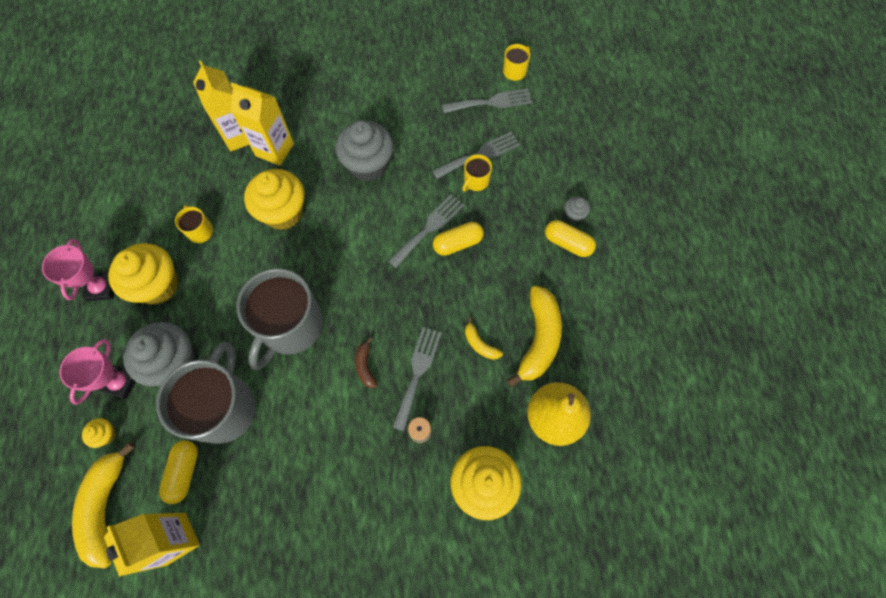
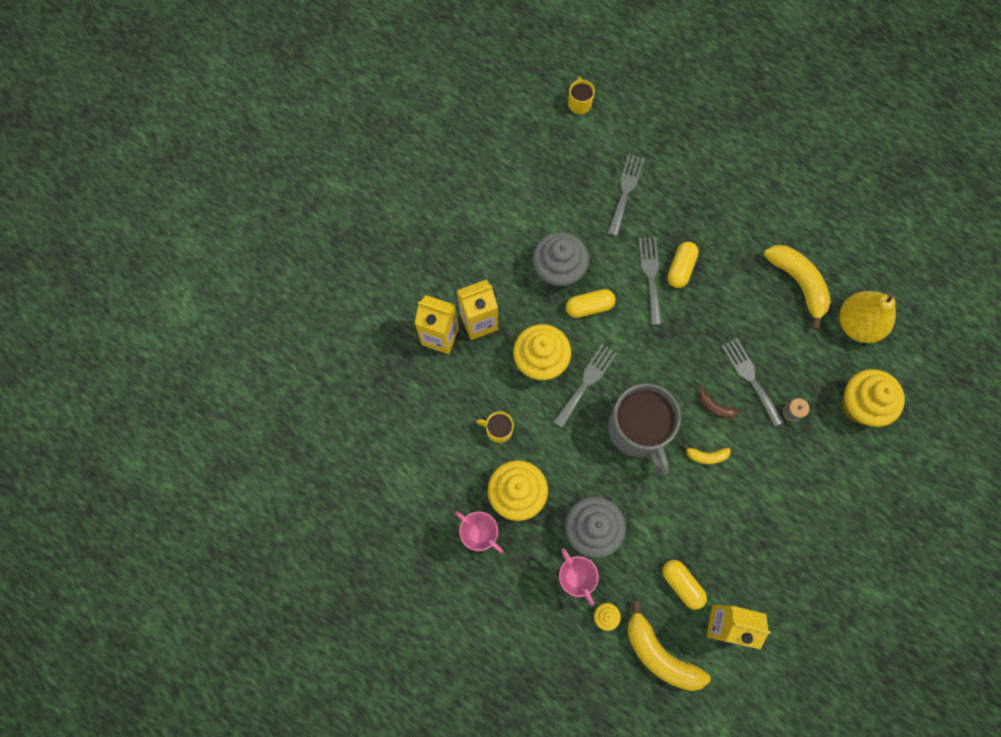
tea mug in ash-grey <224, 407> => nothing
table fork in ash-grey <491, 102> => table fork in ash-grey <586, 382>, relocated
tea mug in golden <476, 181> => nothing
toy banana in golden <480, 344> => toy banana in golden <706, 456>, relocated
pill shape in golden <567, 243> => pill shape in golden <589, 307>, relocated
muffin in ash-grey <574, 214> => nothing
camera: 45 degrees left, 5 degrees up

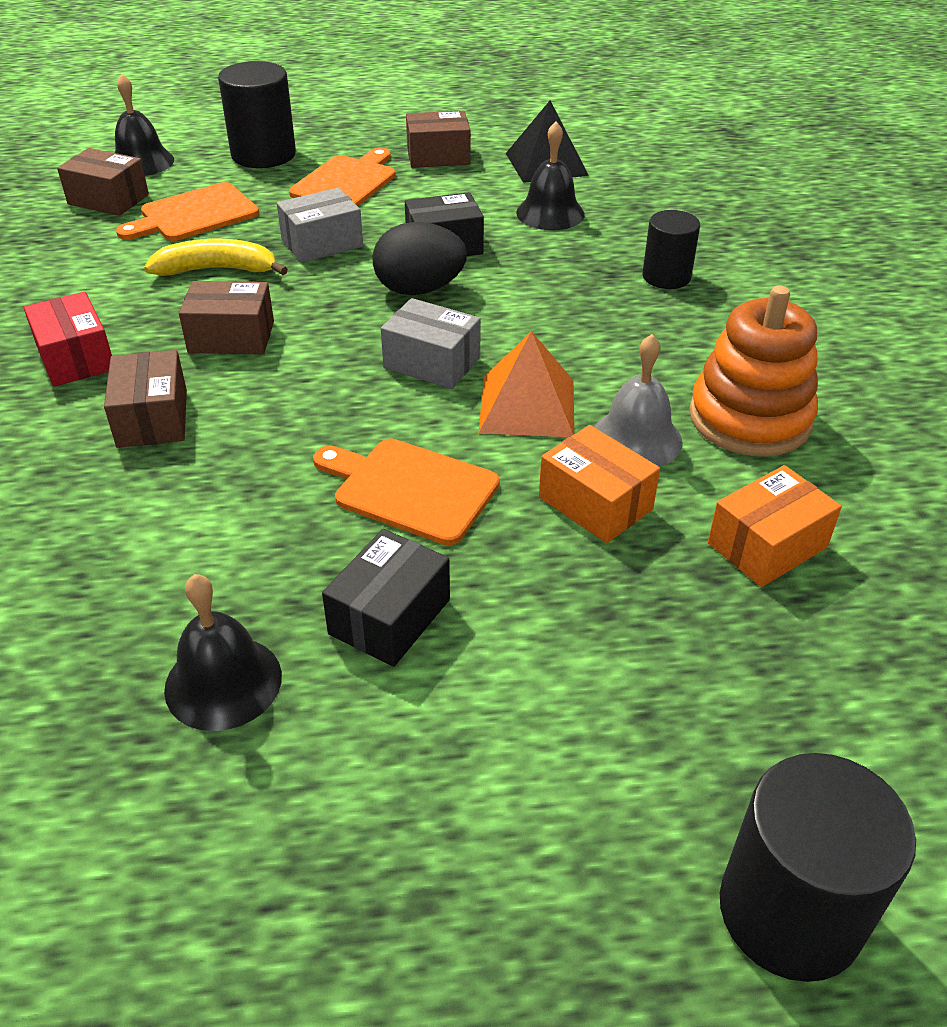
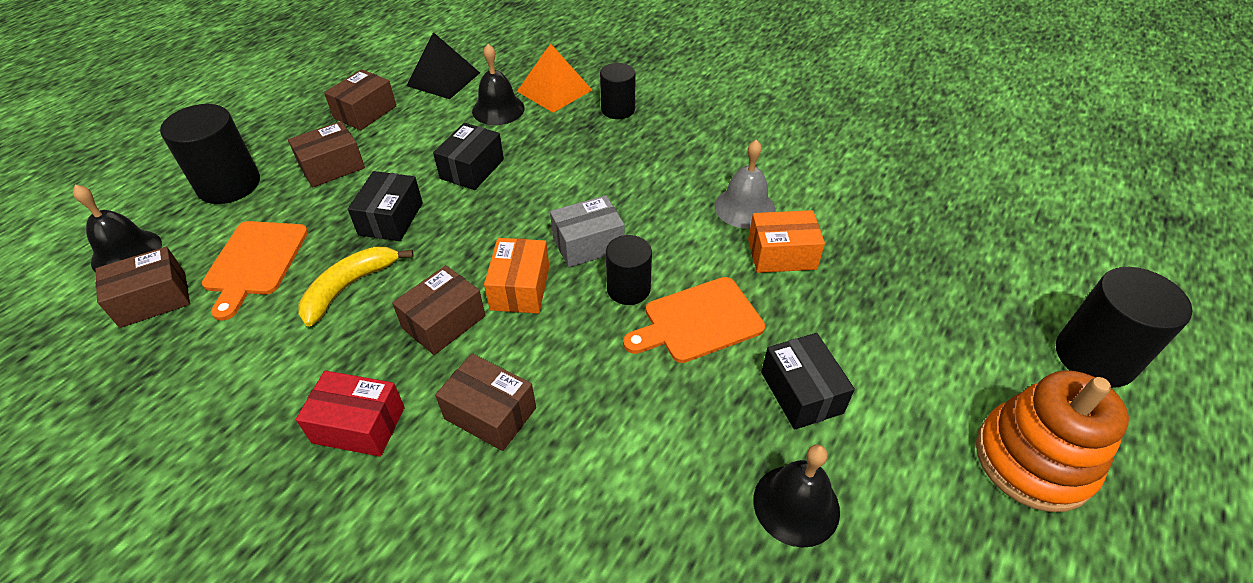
parcel in ash-grey <322, 243> => parcel in jet-black <391, 219>
bread board in orange <346, 182> => parcel in dark brown <332, 167>
egg in jet-black <419, 289> => nothing
pyramid shape in orange <527, 406> => pyramid shape in orange <554, 90>, relocated
ring stacker in orange <750, 418> => ring stacker in orange <1033, 460>, relocated
parcel in orange <767, 545> => parcel in orange <520, 288>, relocated
nothing => cylinder shape in jet-black <628, 289>
camera: 50 degrees left, 5 degrees up

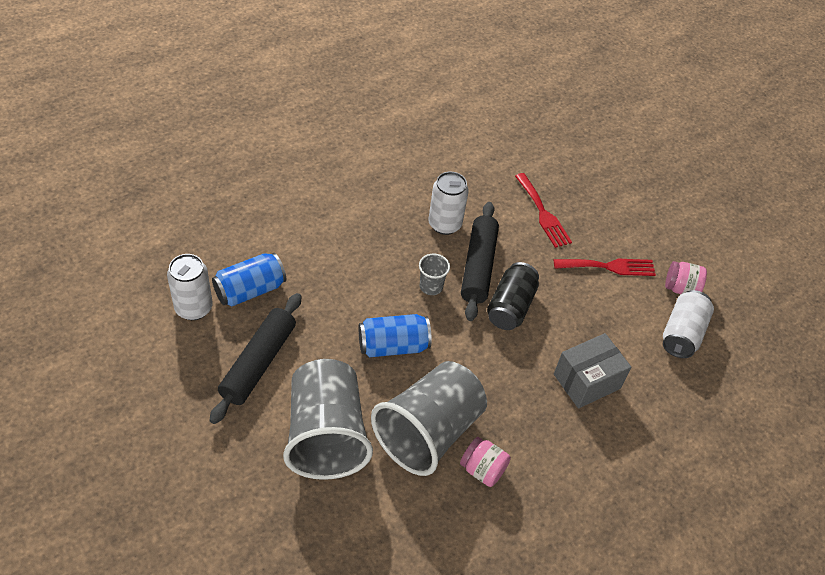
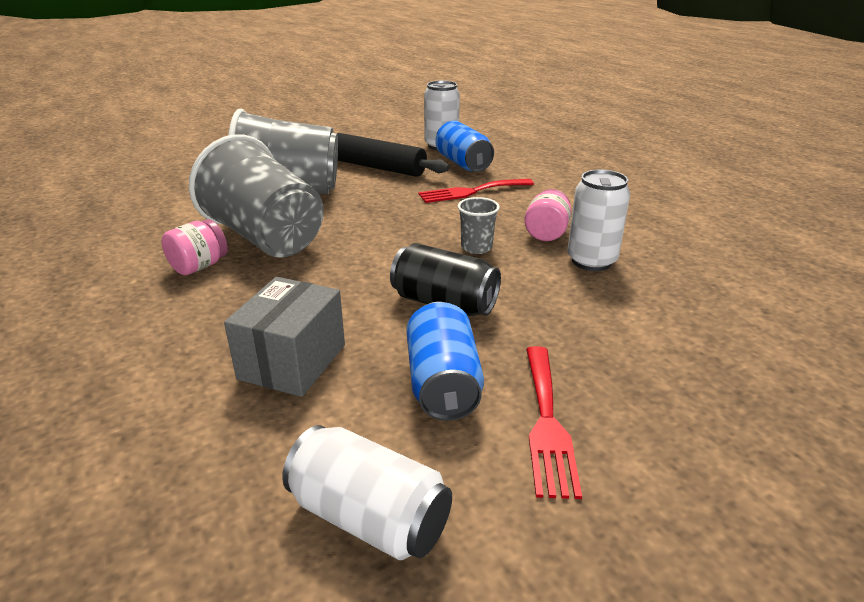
can in cobalt <393, 346> => can in cobalt <442, 383>, relocated
pastry roller in jet-black <478, 266> => nothing
table fork in red <543, 213> => table fork in red <471, 191>, relocated
parcel in ash-grey <586, 381> => parcel in ash-grey <292, 362>, 45 degrees clockwise
jar in rosy <681, 288> => jar in rosy <546, 233>, relocated
camera: 100 degrees right, 20 degrees down

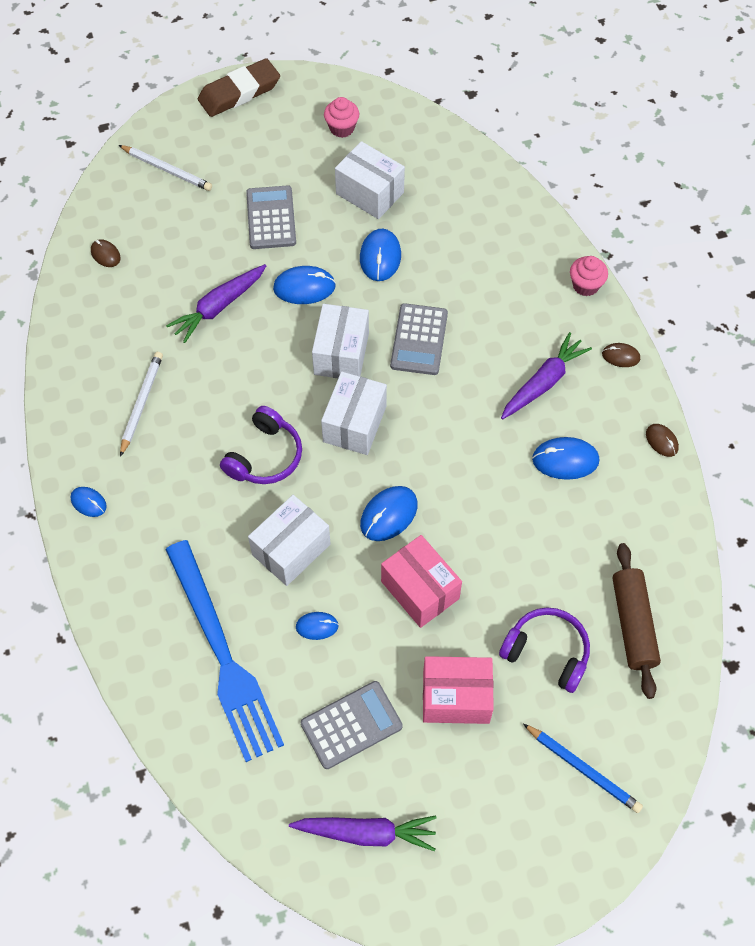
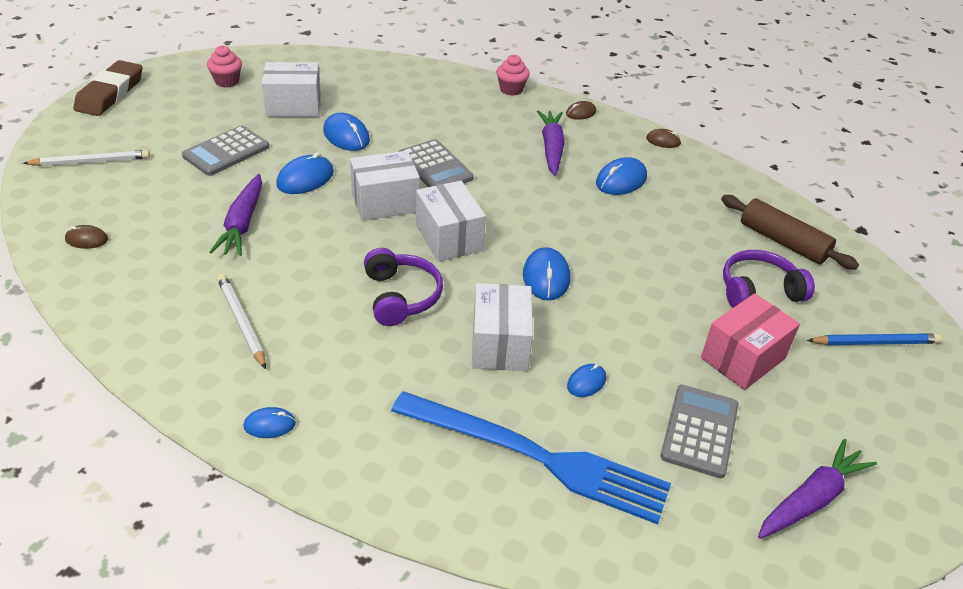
pocket calculator in ash-grey <271, 218> => pocket calculator in ash-grey <226, 151>, 90 degrees counterclockwise
parcel in snow-white <341, 354> => parcel in snow-white <385, 202>, 75 degrees counterclockwise
parcel in rosy <420, 590> => nothing
camera: 45 degrees left, 20 degrees down

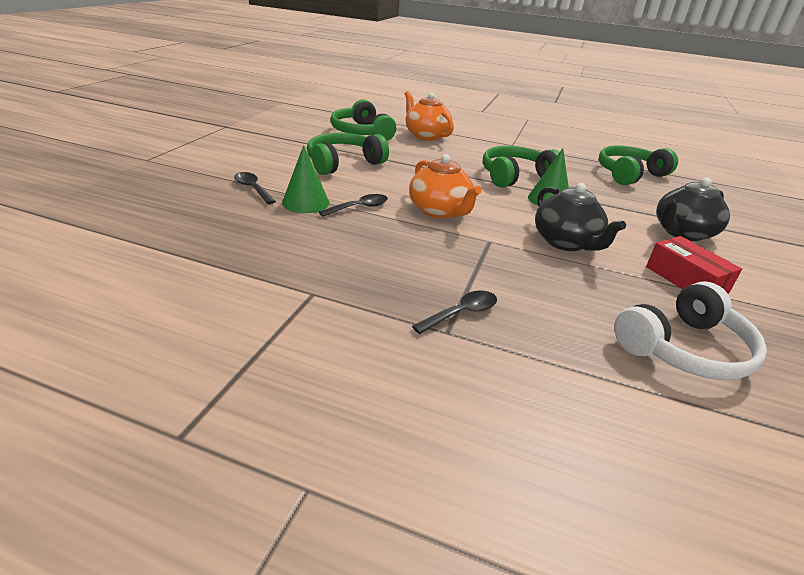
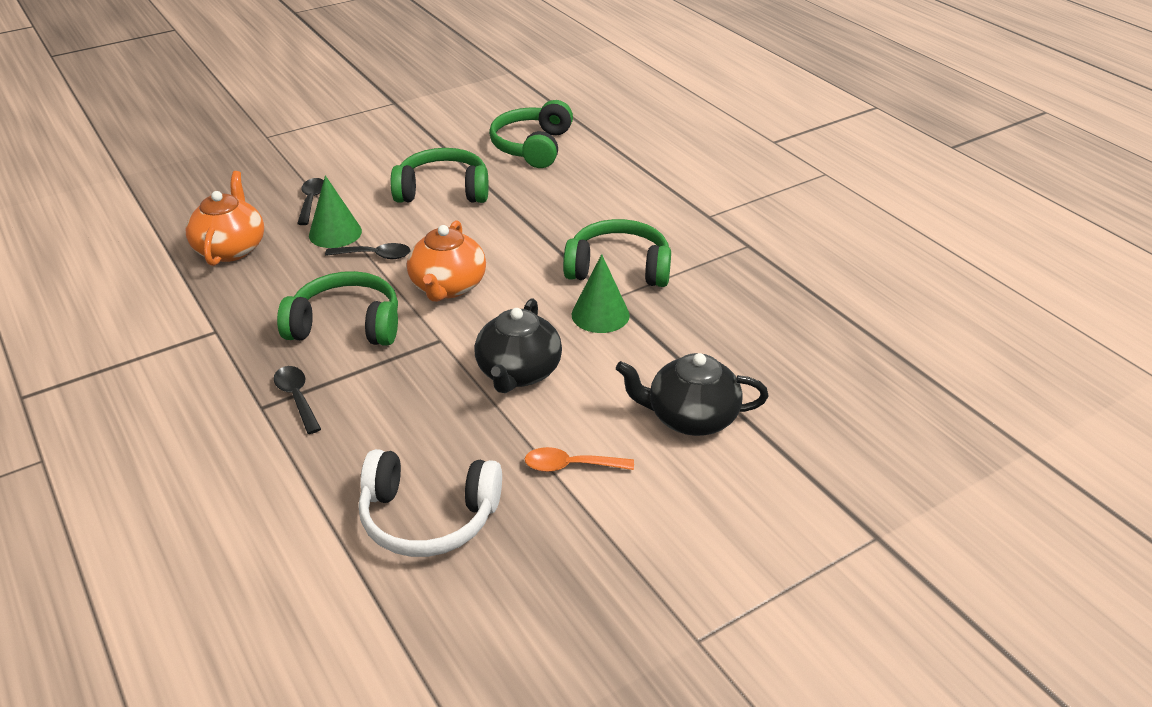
china teapot in orange <426, 136> => china teapot in orange <231, 248>, relocated
teaspoon in jet-black <461, 313> => teaspoon in jet-black <297, 398>, 120 degrees counterclockwise
headphones in leaf-green <629, 174> => headphones in leaf-green <346, 325>, relocated
parcel in red <685, 280> => teaspoon in orange <570, 466>
camera: 40 degrees right, 5 degrees up

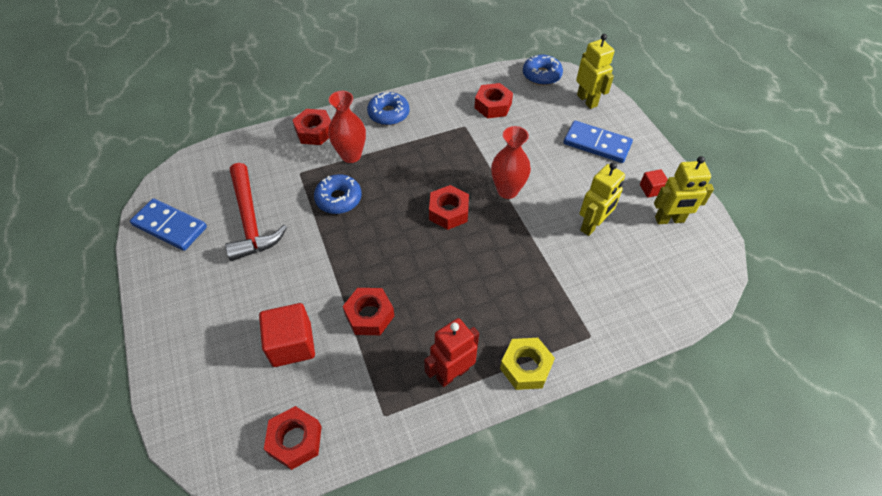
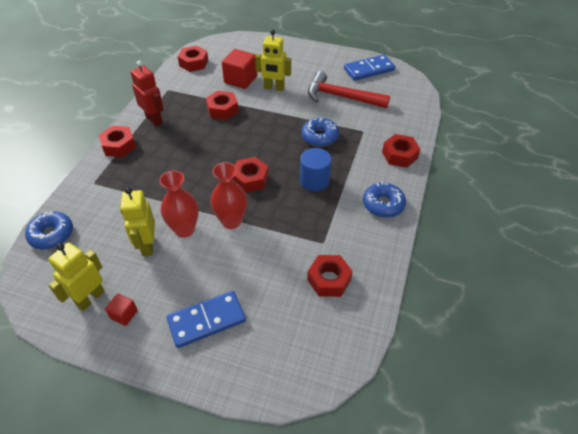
tall vase in red <351, 155> => tall vase in red <184, 229>, relocated
toy robot in red <452, 373> => toy robot in red <154, 119>, 45 degrees counterclockwise
nut in golden <526, 367> => nut in red <119, 146>
glazed donut in cobalt <541, 75> => glazed donut in cobalt <51, 234>, relocated
toy robot in golden <587, 100> => toy robot in golden <274, 88>, relocated
nothing => cylinder shape in cobalt <314, 181>
camera: 130 degrees right, 5 degrees down

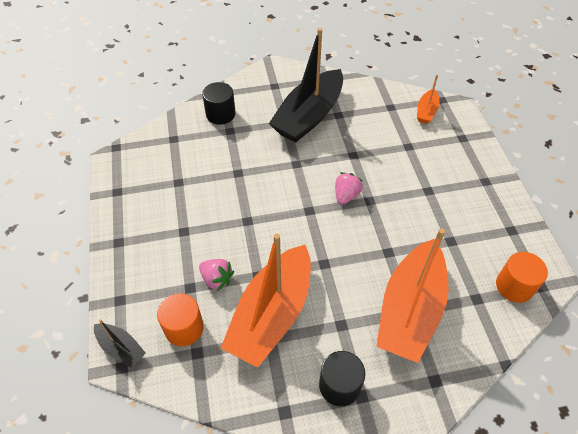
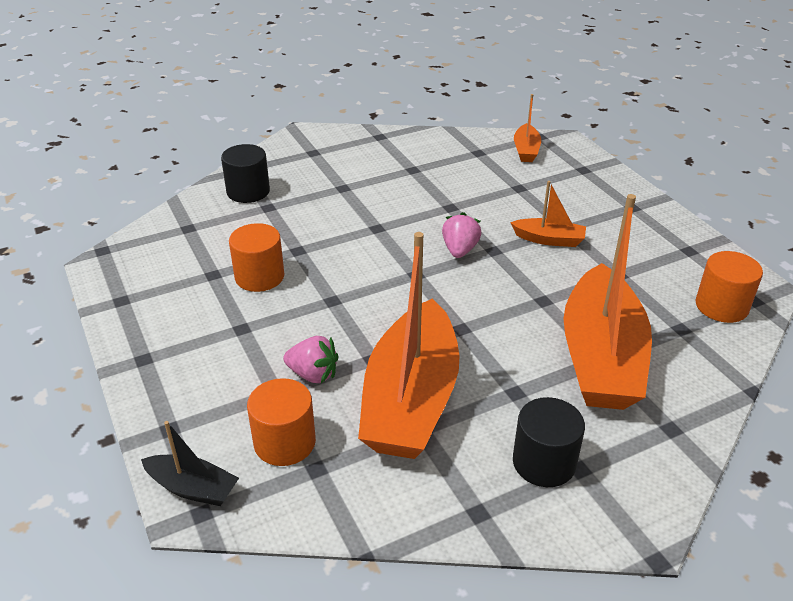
toy boat in jet-black <309, 116> => nothing
nothing => cylinder shape in orange <259, 277>
nothing => toy boat in orange <549, 239>
camera: 15 degrees left, 15 degrees down

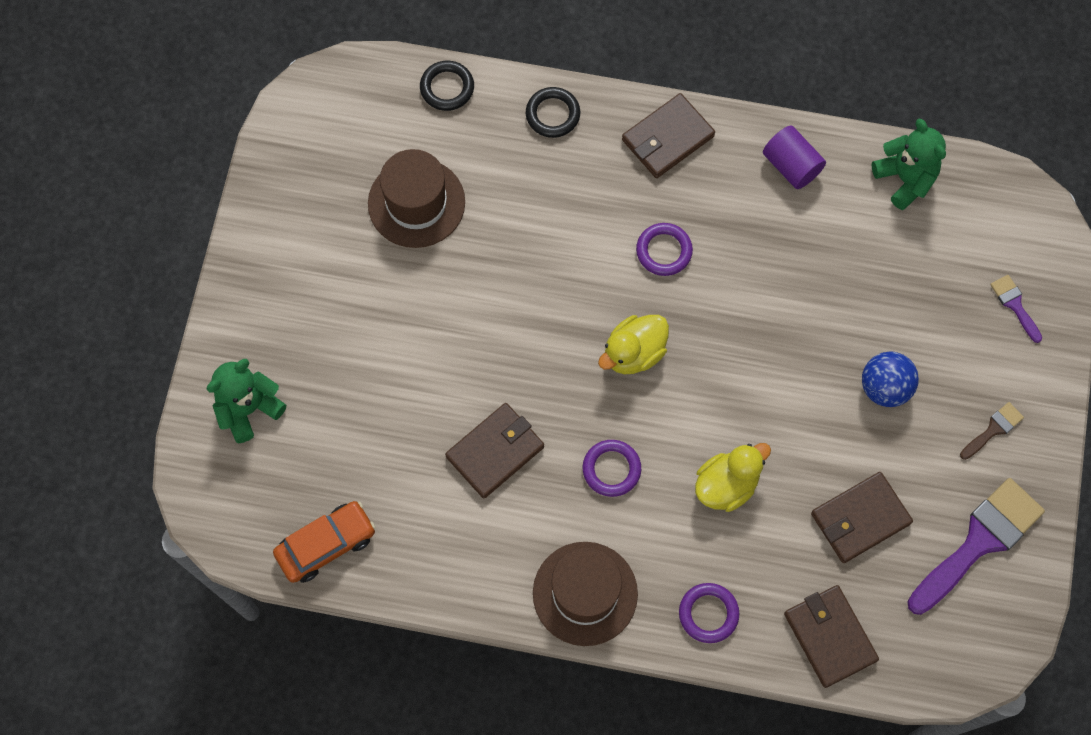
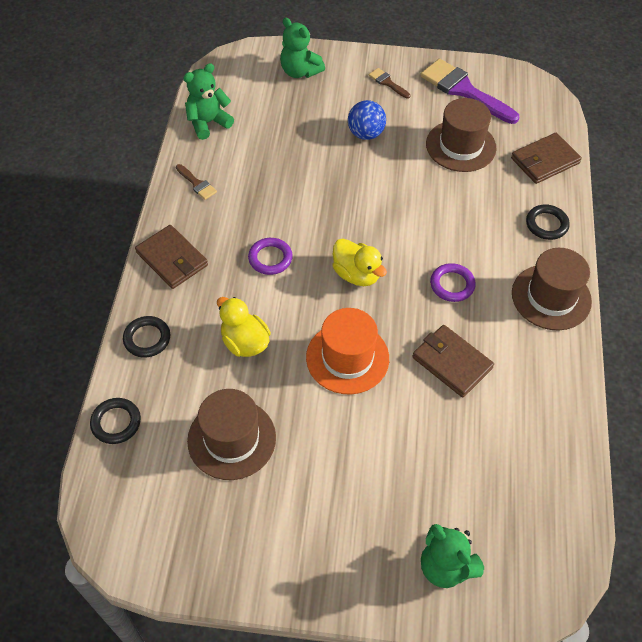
toy car in orange <326, 544> => nothing
torus in royal purple <708, 613> => torus in jet-black <546, 224>
rubber duck in golden <726, 485> => rubber duck in golden <245, 342>, relocated
cylinder shape in royal purple <791, 165> => paintbrush in dark brown <197, 184>
wallet in dark brown <860, 519> => top hat in dark brown <461, 146>
paintbrush in royal purple <1014, 305> => teddy in leaf-green <300, 71>
nothing => top hat in orange <347, 358>
camera: 95 degrees left, 15 degrees down

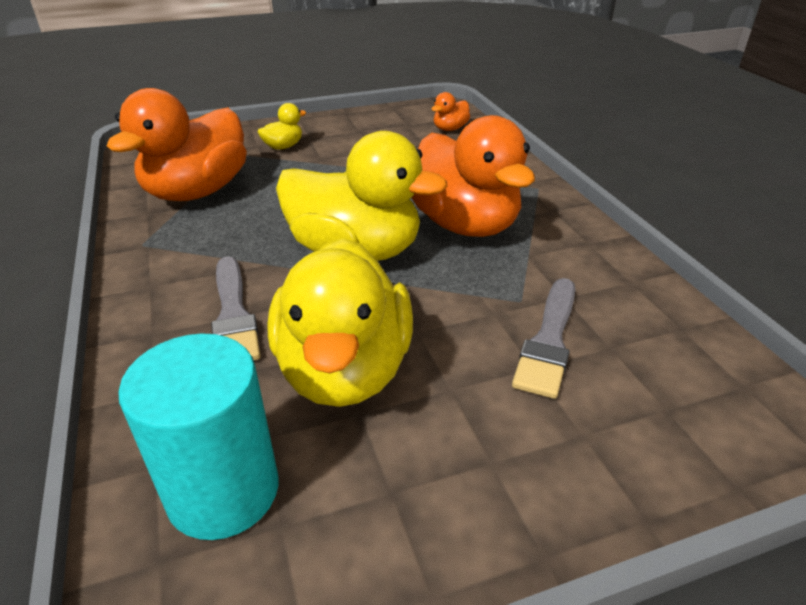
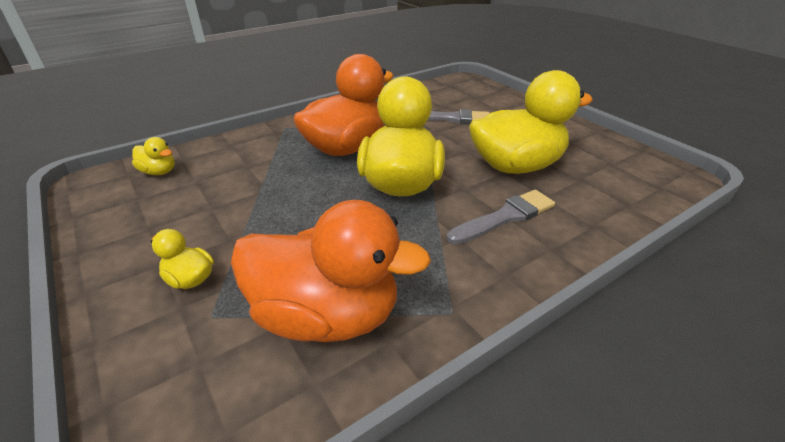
cylinder shape in teal <223, 491> => nothing
rubber duck in orange <450, 129> => rubber duck in golden <159, 172>
camera: 105 degrees left, 0 degrees up

